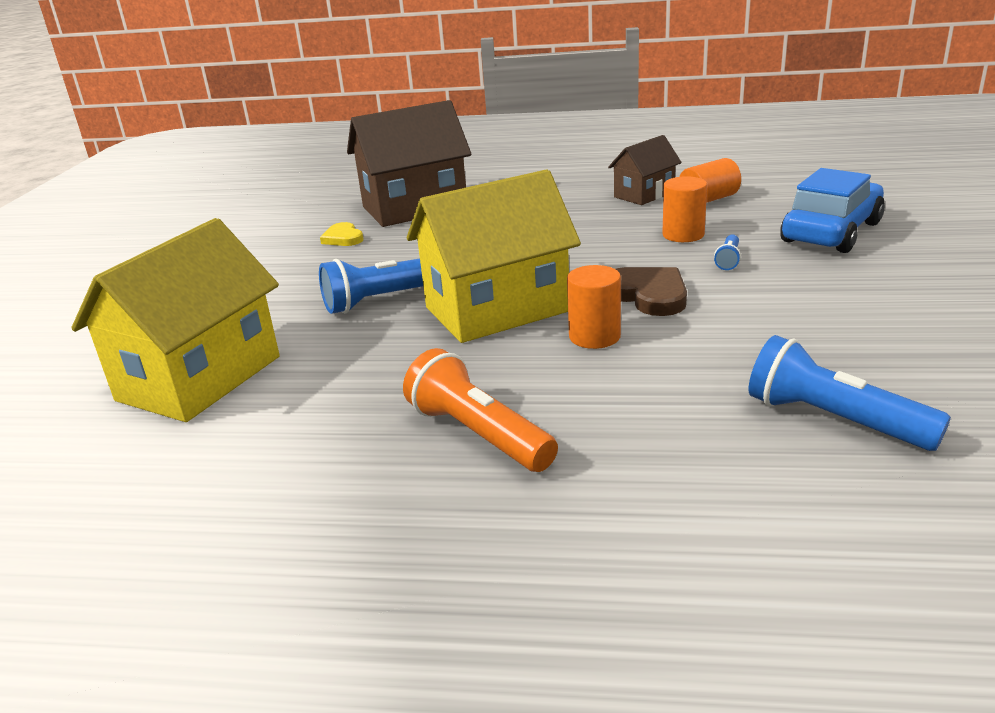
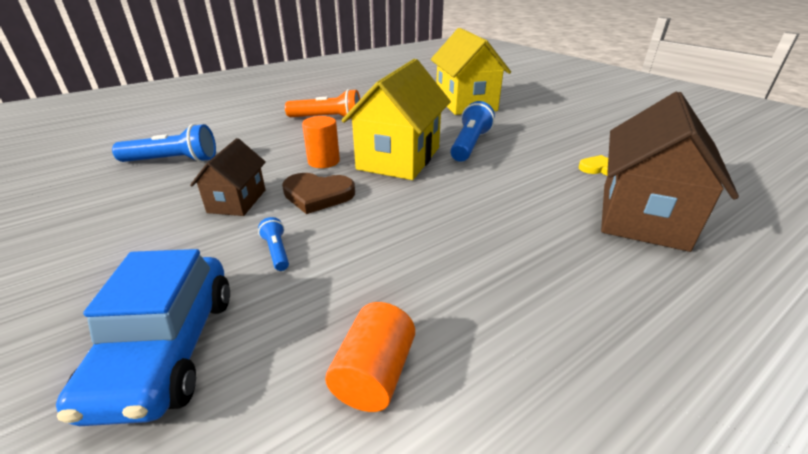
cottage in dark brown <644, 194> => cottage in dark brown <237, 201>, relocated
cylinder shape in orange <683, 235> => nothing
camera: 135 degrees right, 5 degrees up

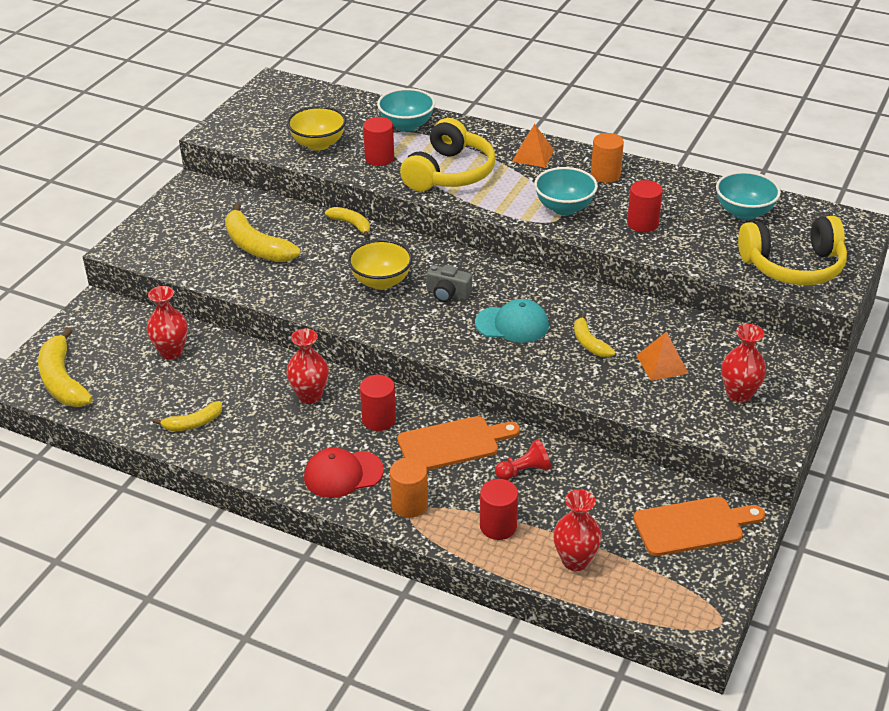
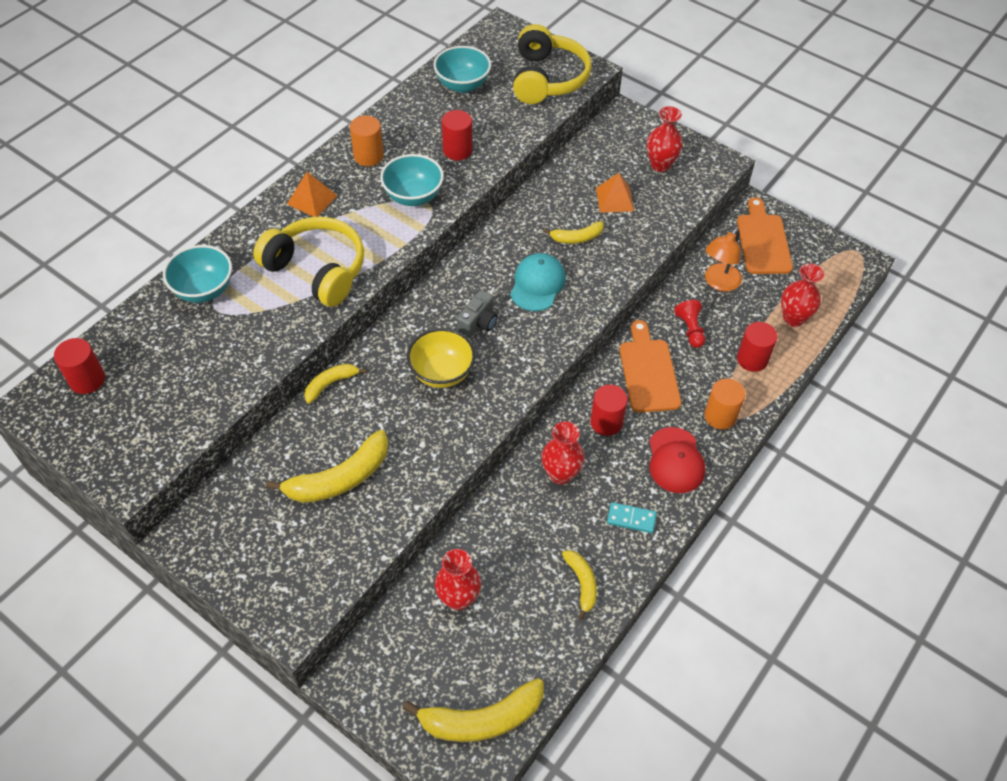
bowl in golden <318, 144> => nothing
cylinder shape in red <379, 158> => cylinder shape in red <87, 380>, relocated
nothing => domino tile in teal <631, 519>
nothing => lamp in orange <718, 283>
camera: 80 degrees left, 15 degrees up

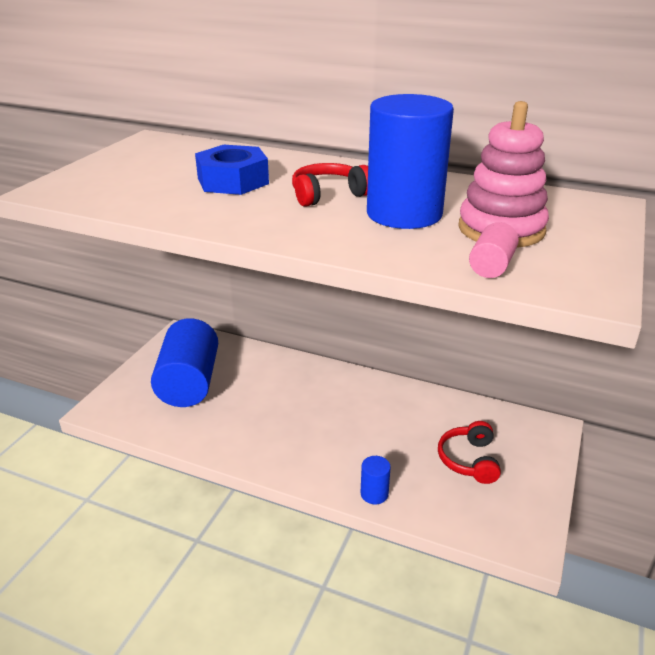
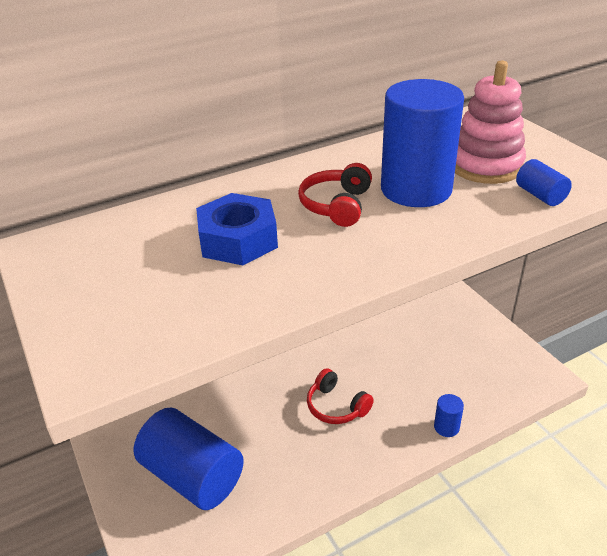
headphones in red <469, 460> => headphones in red <336, 406>, relocated
cylinder shape in rosy <491, 266> => cylinder shape in cobalt <540, 195>
camera: 50 degrees left, 5 degrees up

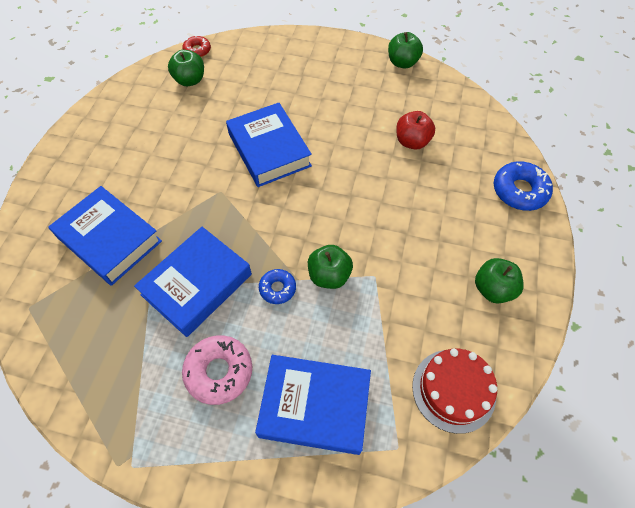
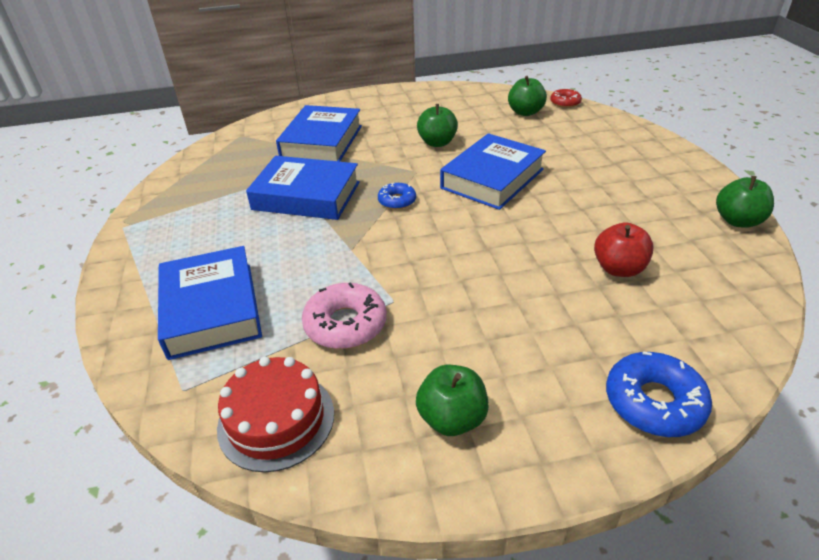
glazed donut in rosy <219, 372> => glazed donut in rosy <345, 324>, relocated
glazed donut in cobalt <277, 288> => glazed donut in cobalt <397, 201>, relocated
apple in leaf-green <329, 275> => apple in leaf-green <437, 143>, relocated
camera: 65 degrees right, 20 degrees down

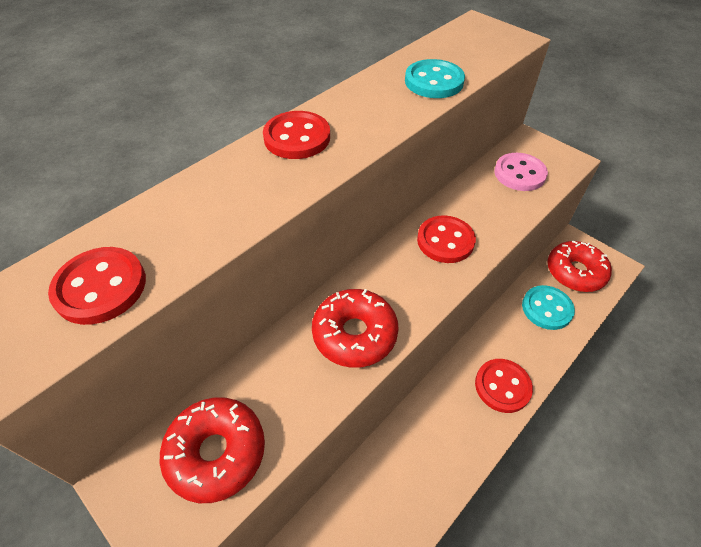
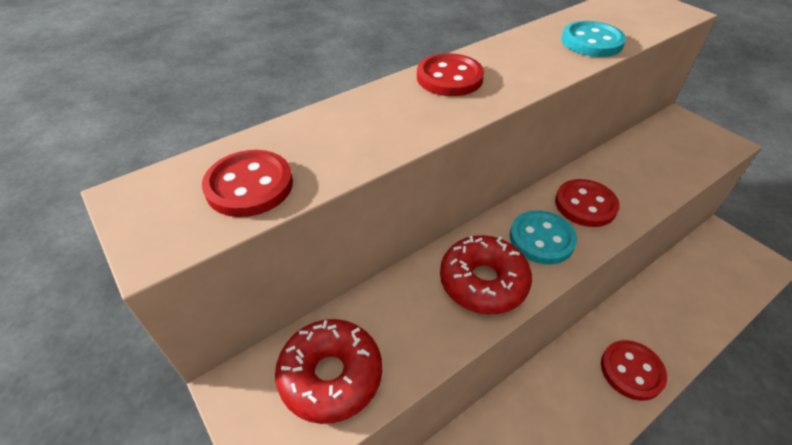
sewing button in rosy <519, 174> => nothing
sewing button in teal <546, 308> => sewing button in teal <541, 239>, relocated
glazed donut in red <575, 272> => nothing
camera: 10 degrees right, 5 degrees down

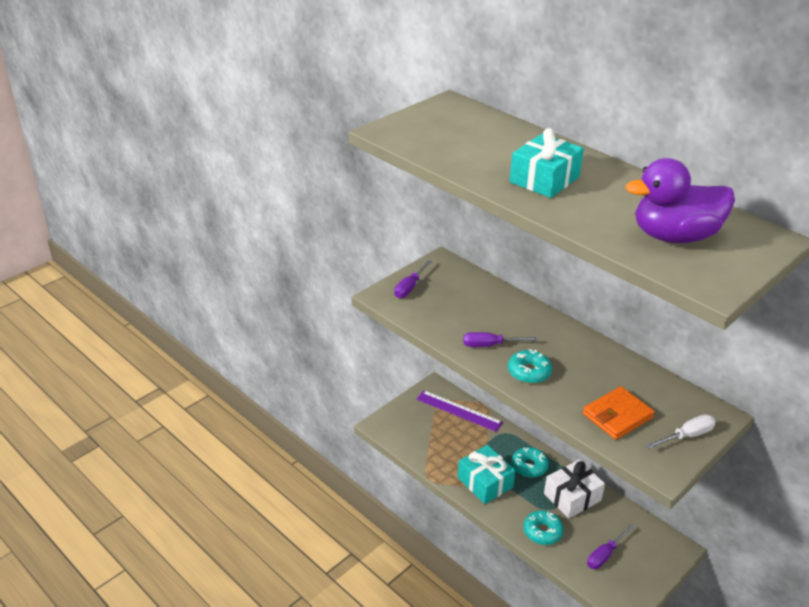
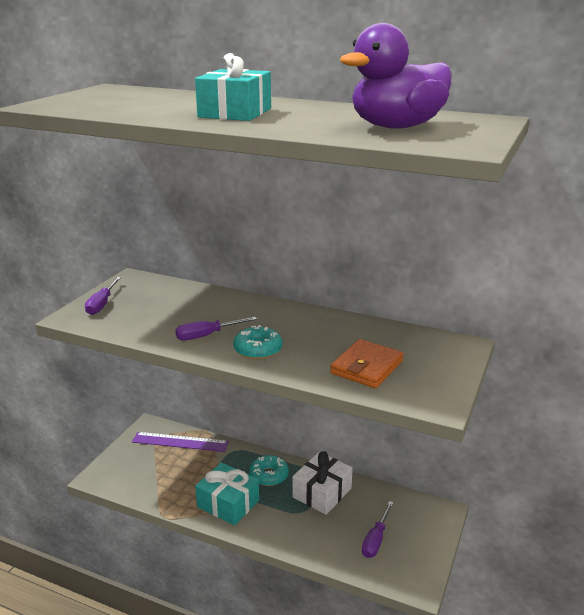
glazed donut in teal <542, 531> => nothing
hand screwdriver in snow-white <687, 436> => nothing
camera: 20 degrees left, 10 degrees down

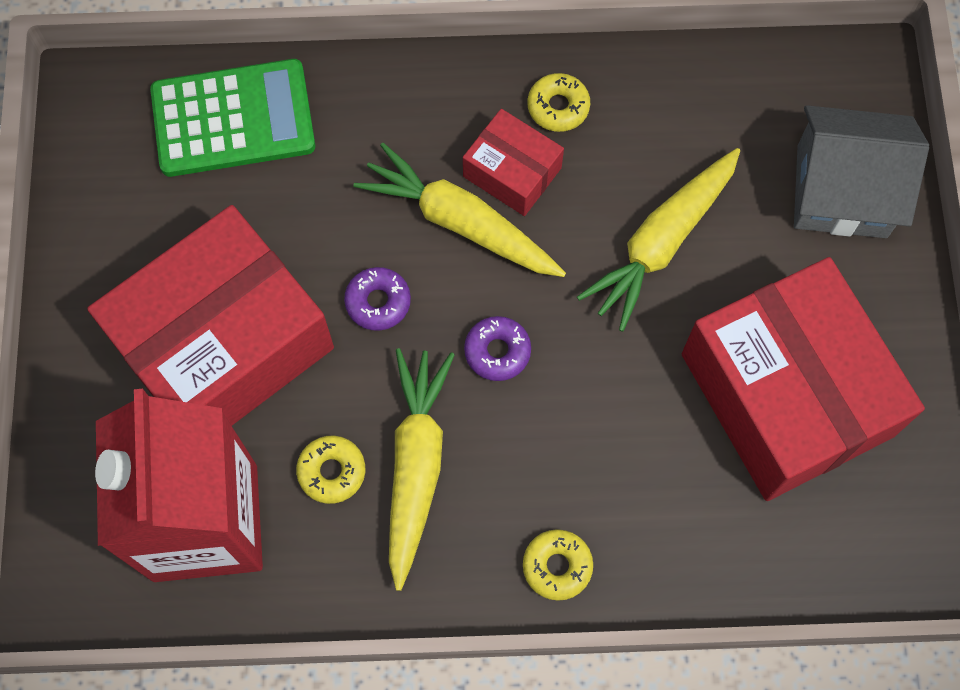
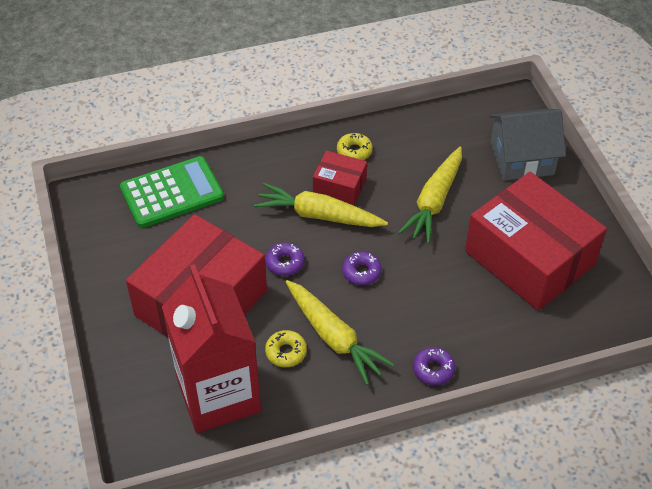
toy carrot in golden <416, 465> => toy carrot in golden <334, 338>, 150 degrees clockwise
glazed donut in golden <557, 566> => glazed donut in royal purple <433, 369>
camera: 15 degrees left, 20 degrees down

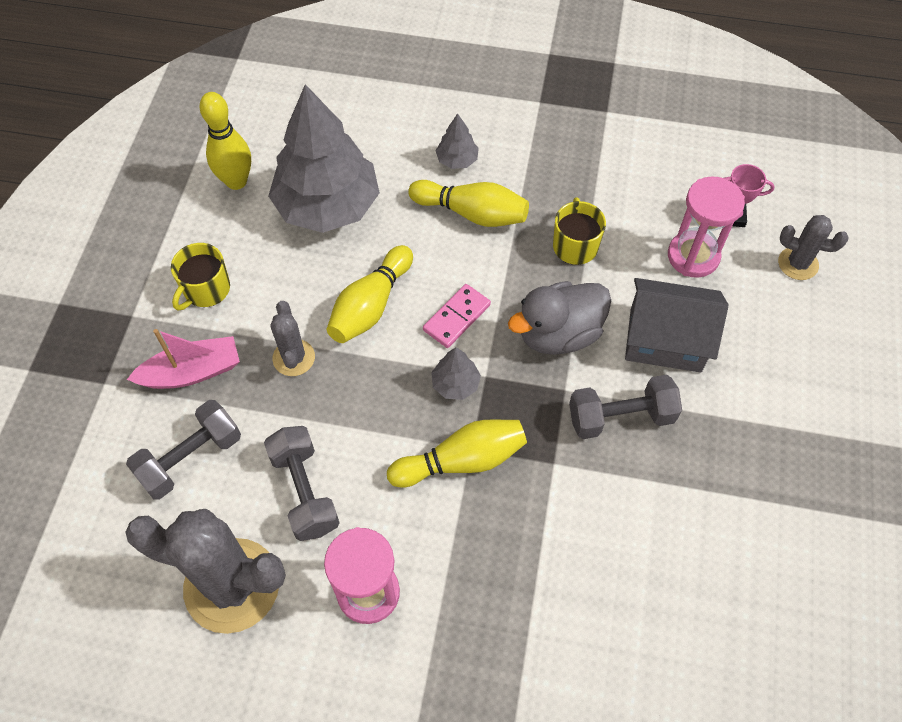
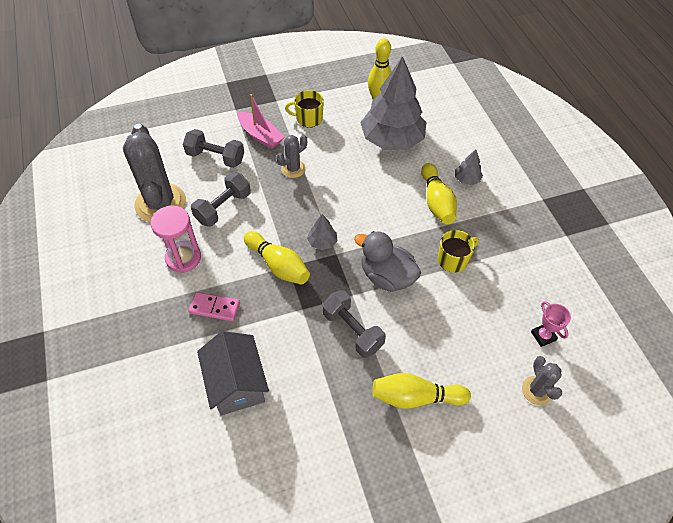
skittle in golden <371, 305> => skittle in golden <415, 397>, relocated
domino tile in rosy <457, 317> => domino tile in rosy <214, 308>, relocated
cottage in ash-grey <665, 340> => cottage in ash-grey <236, 383>, relocated
sandglass in rosy <693, 256> => nothing
camera: 60 degrees right, 5 degrees down

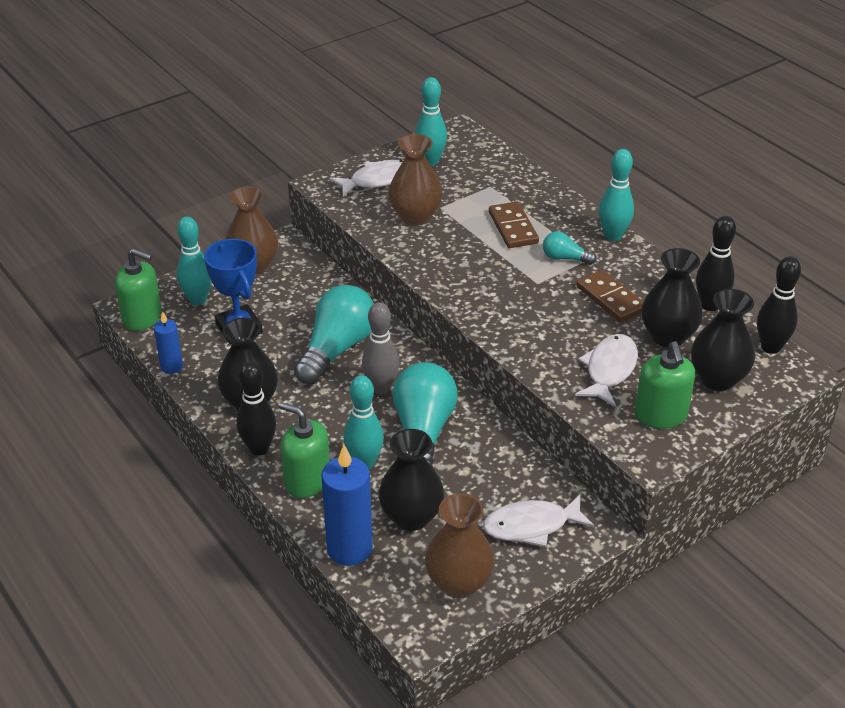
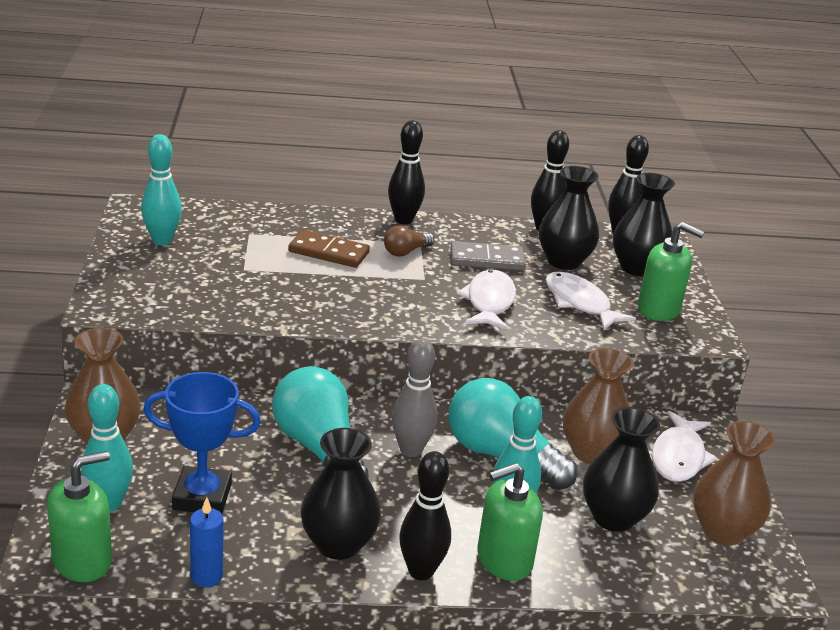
candle in cobalt <349, 549> => nothing
fish in snow-white <378, 180> => fish in snow-white <489, 302>, relocated
tall vase in dark brown <415, 217> => tall vase in dark brown <591, 452>, relocated
light bulb in teal <565, 258> => light bulb in dark brown <406, 252>
domino tile in dark brown <610, 298> => domino tile in ash-grey <487, 259>
skittle in teal <613, 236> => skittle in jet-black <403, 220>
camera: 60 degrees left, 10 degrees down

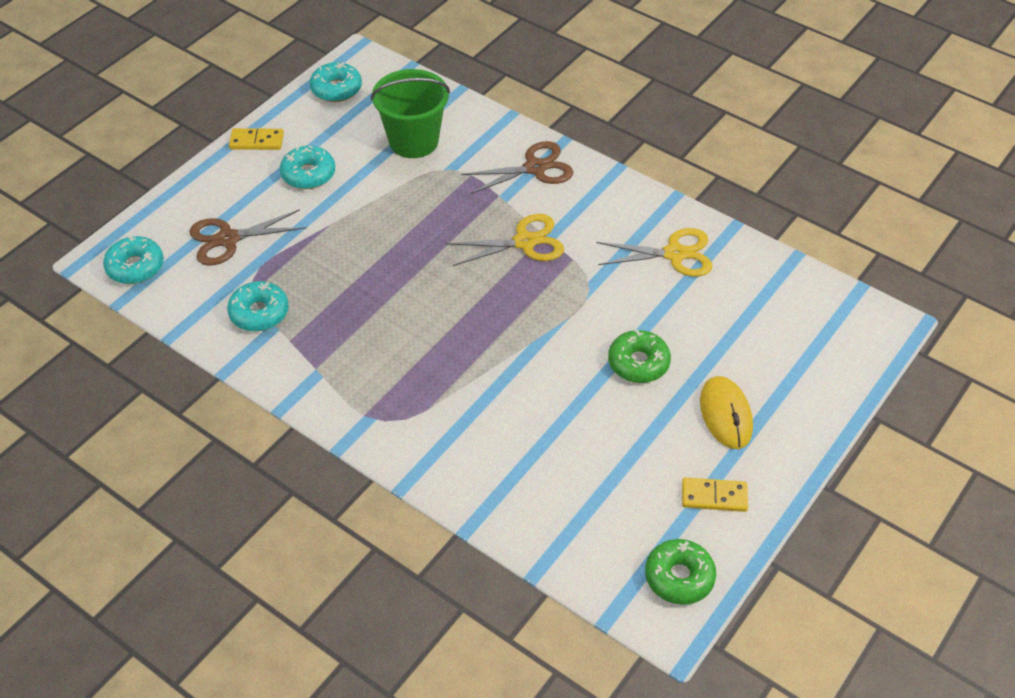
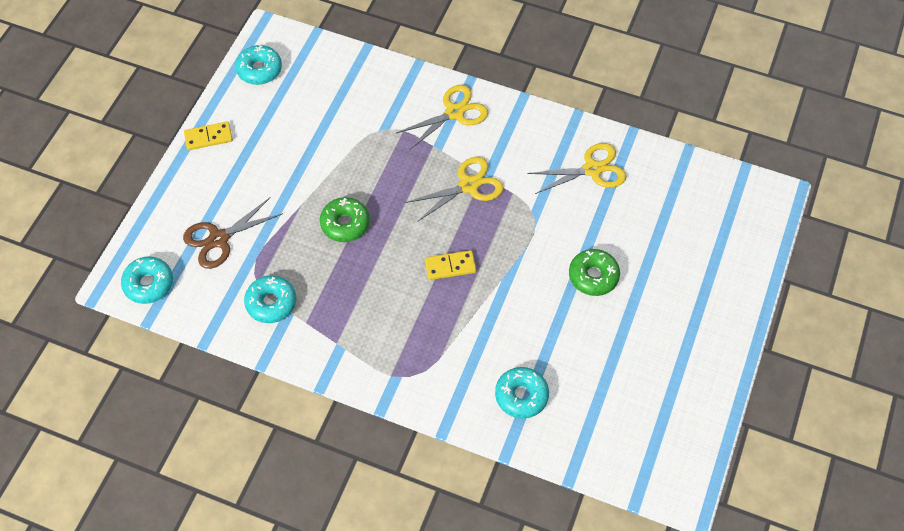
glazed donut in teal <308, 174> => glazed donut in teal <521, 396>, relocated
sand bucket in leaf-green <413, 141> => nothing
shears in dark brown <535, 168> => shears in golden <455, 112>
glazed donut in leaf-green <679, 577> => glazed donut in leaf-green <345, 224>, relocated
domino tile in golden <714, 496> => domino tile in golden <450, 266>, relocated
computer mouse in golden <725, 415> => nothing
camera: 15 degrees left, 10 degrees up

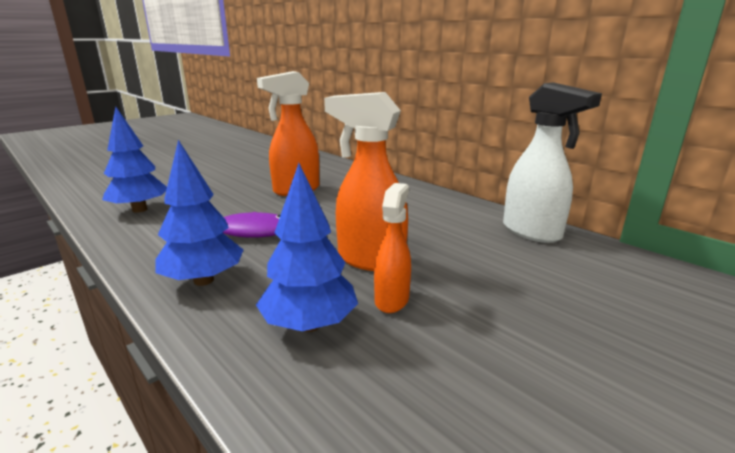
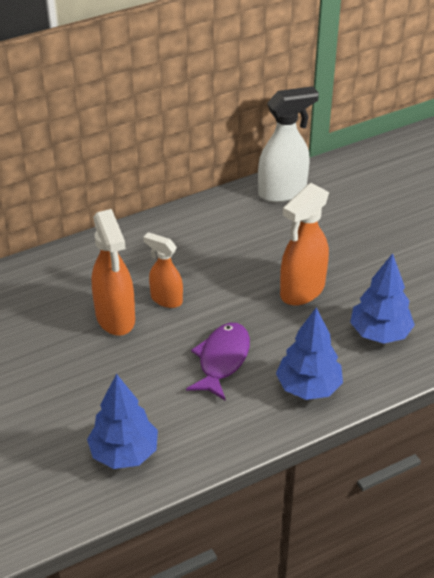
spray cleaner in orange <392, 299> => spray cleaner in orange <166, 299>, relocated
camera: 75 degrees left, 20 degrees up

